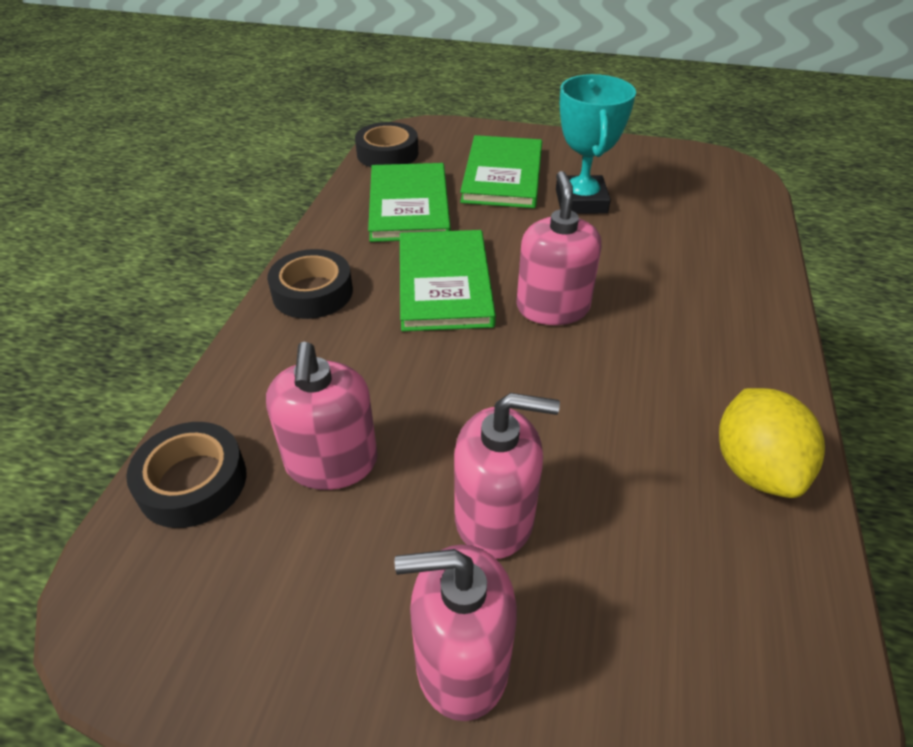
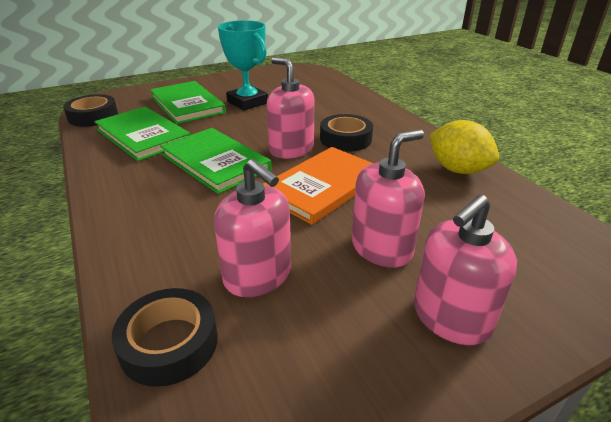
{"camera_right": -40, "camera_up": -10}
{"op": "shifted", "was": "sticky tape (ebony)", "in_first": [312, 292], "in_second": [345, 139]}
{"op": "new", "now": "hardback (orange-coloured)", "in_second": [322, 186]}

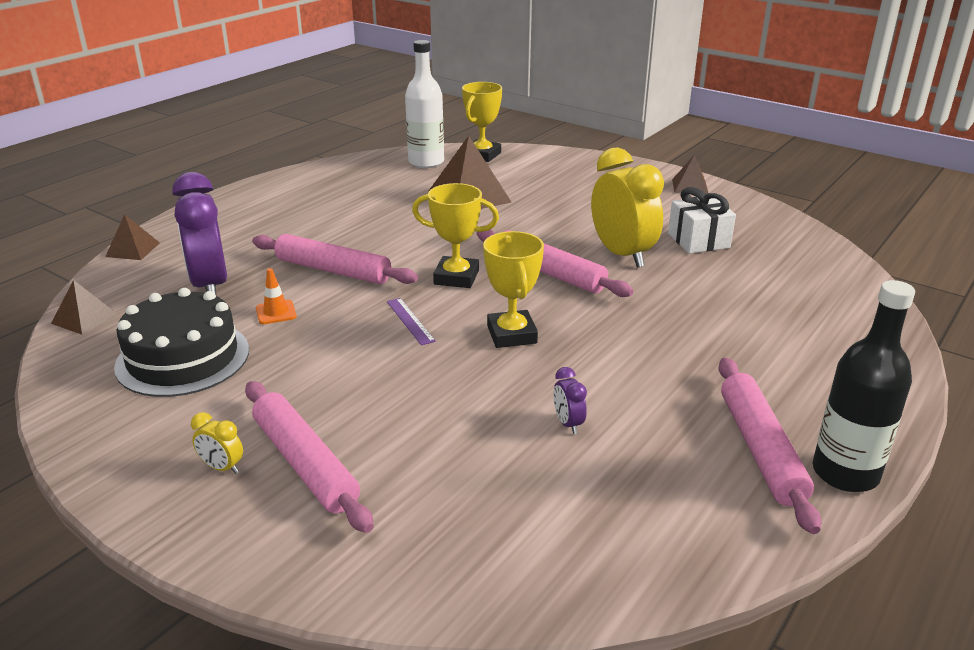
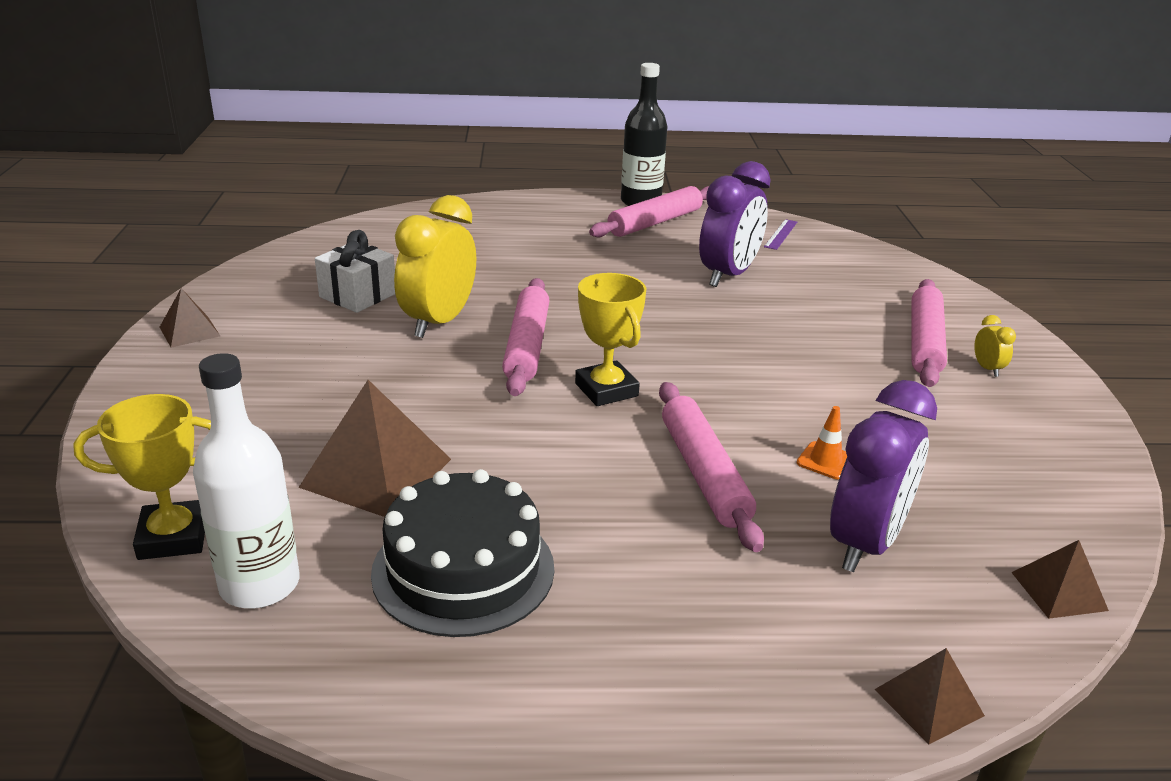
{"camera_right": -130, "camera_up": 0}
{"op": "gone", "was": "prize cup (yellow)", "in_first": [512, 334]}
{"op": "shifted", "was": "gateau (ebony)", "in_first": [183, 358], "in_second": [463, 569]}
{"op": "shifted", "was": "measuring stick (violet)", "in_first": [410, 321], "in_second": [781, 234]}
{"op": "scaled", "was": "bedside clock (violet)", "in_first": [568, 423], "in_second": [728, 275], "ratio": 2.4}

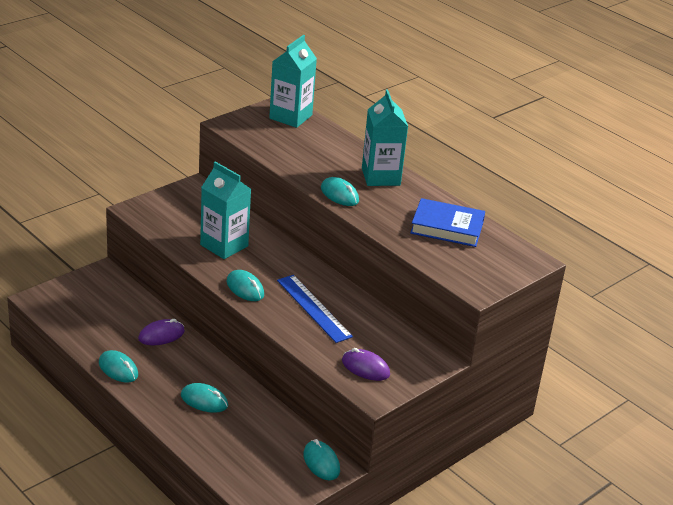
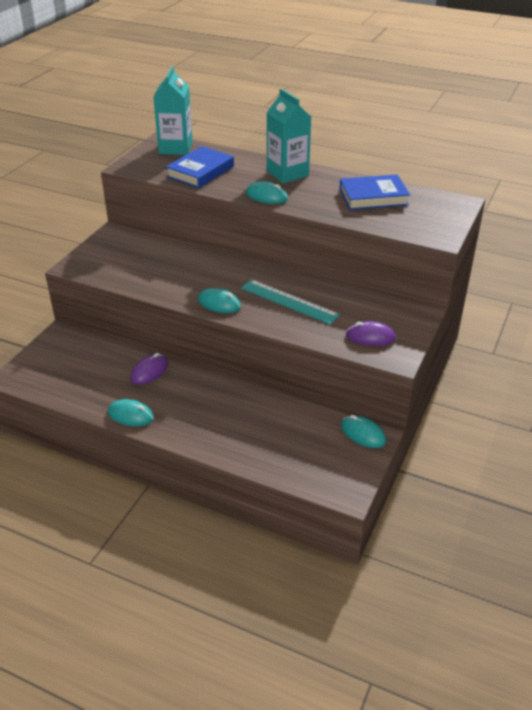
{"camera_right": -20, "camera_up": 5}
{"op": "gone", "was": "juice carton (aqua)", "in_first": [224, 245]}
{"op": "repainted", "was": "measuring stick (blue)", "now": "measuring stick (aqua)", "in_first": [314, 308], "in_second": [289, 301]}
{"op": "gone", "was": "mouse (aqua)", "in_first": [204, 400]}
{"op": "new", "now": "hardback (blue)", "in_second": [200, 171]}

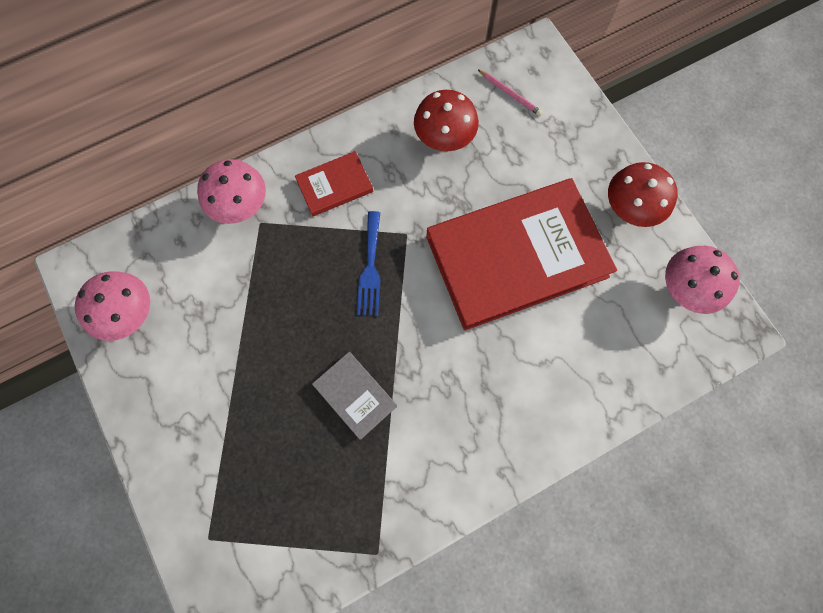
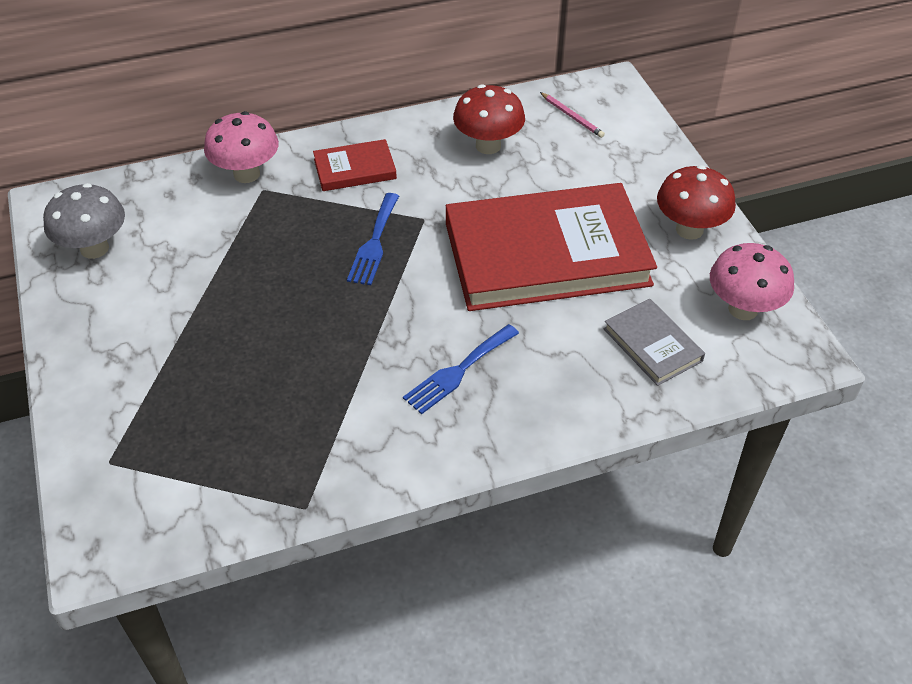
{"camera_right": 10, "camera_up": -25}
{"op": "repainted", "was": "mushroom (rose-pink)", "now": "mushroom (ash-grey)", "in_first": [131, 314], "in_second": [94, 248]}
{"op": "shifted", "was": "hardback (ash-grey)", "in_first": [355, 395], "in_second": [652, 345]}
{"op": "new", "now": "table fork (blue)", "in_second": [458, 371]}

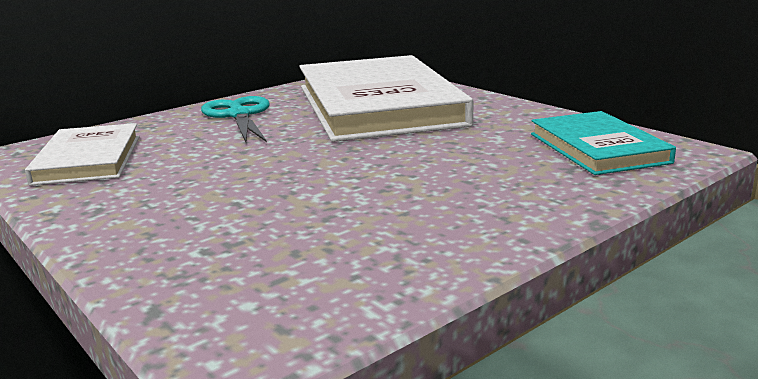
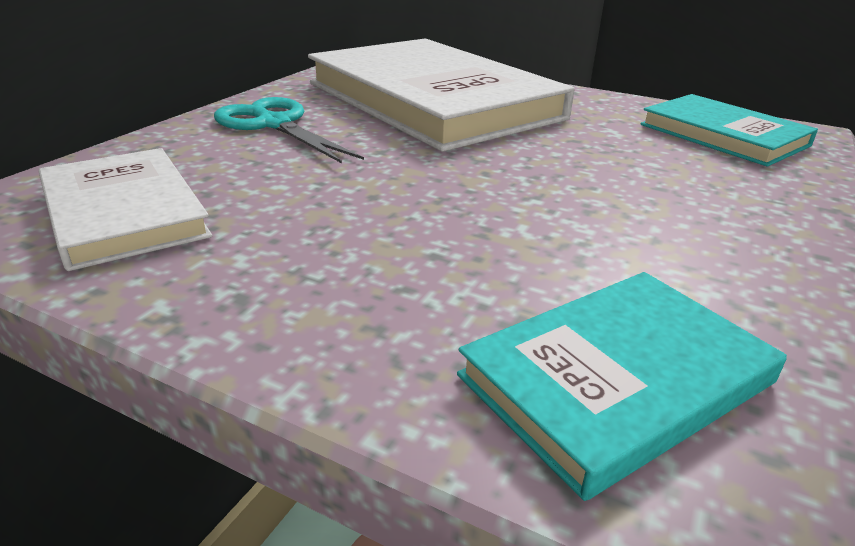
{"camera_right": -25, "camera_up": 10}
{"op": "new", "now": "hardback (aqua)", "in_second": [617, 379]}

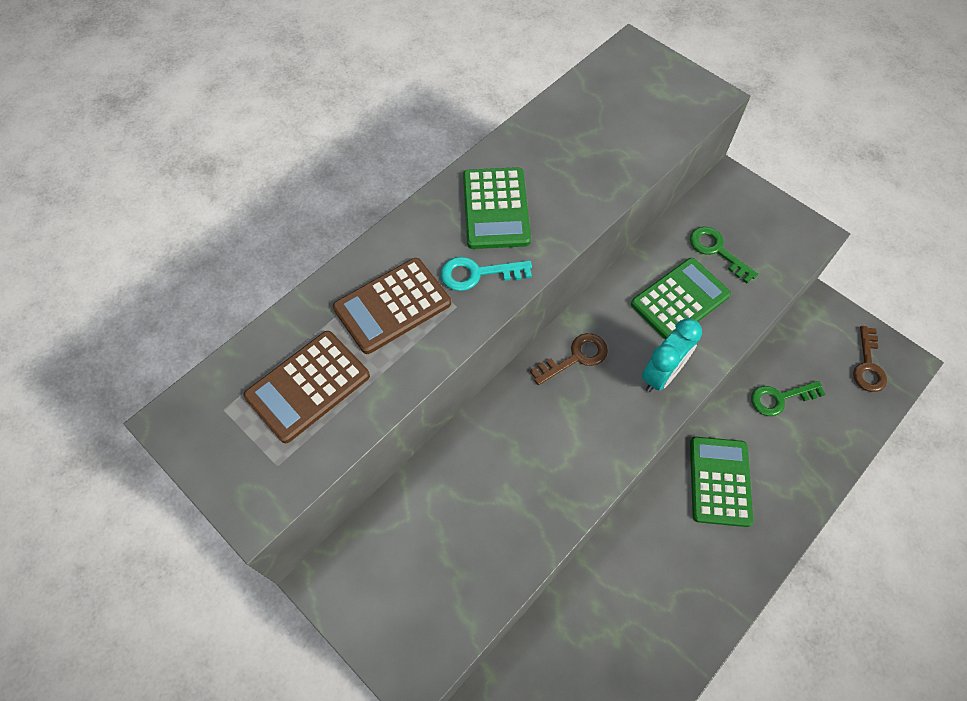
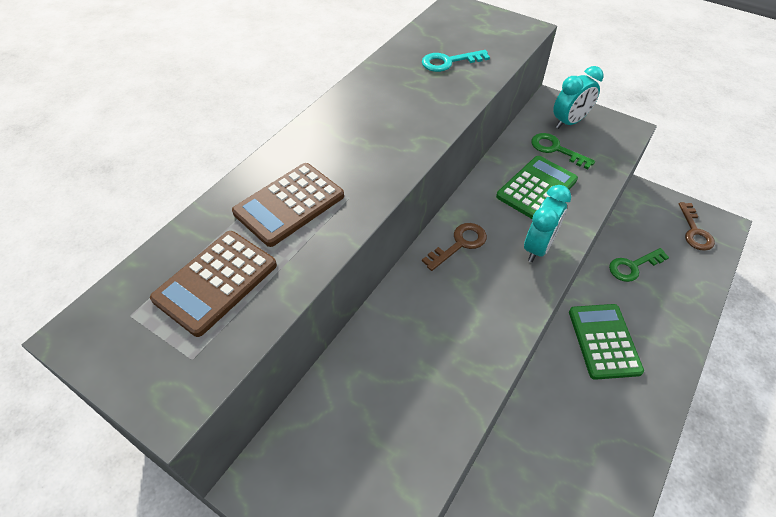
{"camera_right": -10, "camera_up": -10}
{"op": "gone", "was": "pocket calculator (leaf-green)", "in_first": [496, 209]}
{"op": "shifted", "was": "key (aqua)", "in_first": [477, 274], "in_second": [449, 62]}
{"op": "new", "now": "bedside clock (aqua)", "in_second": [569, 122]}

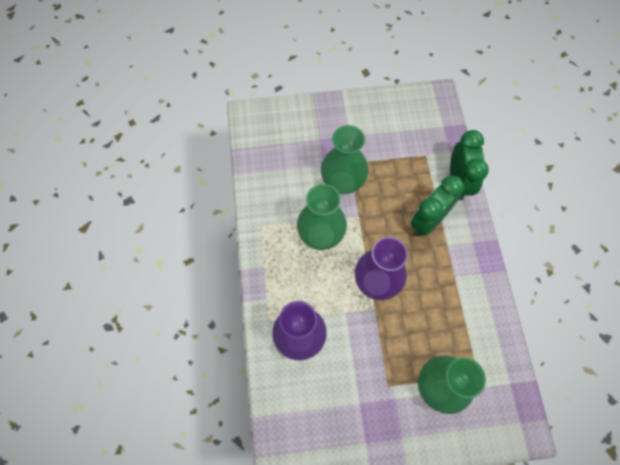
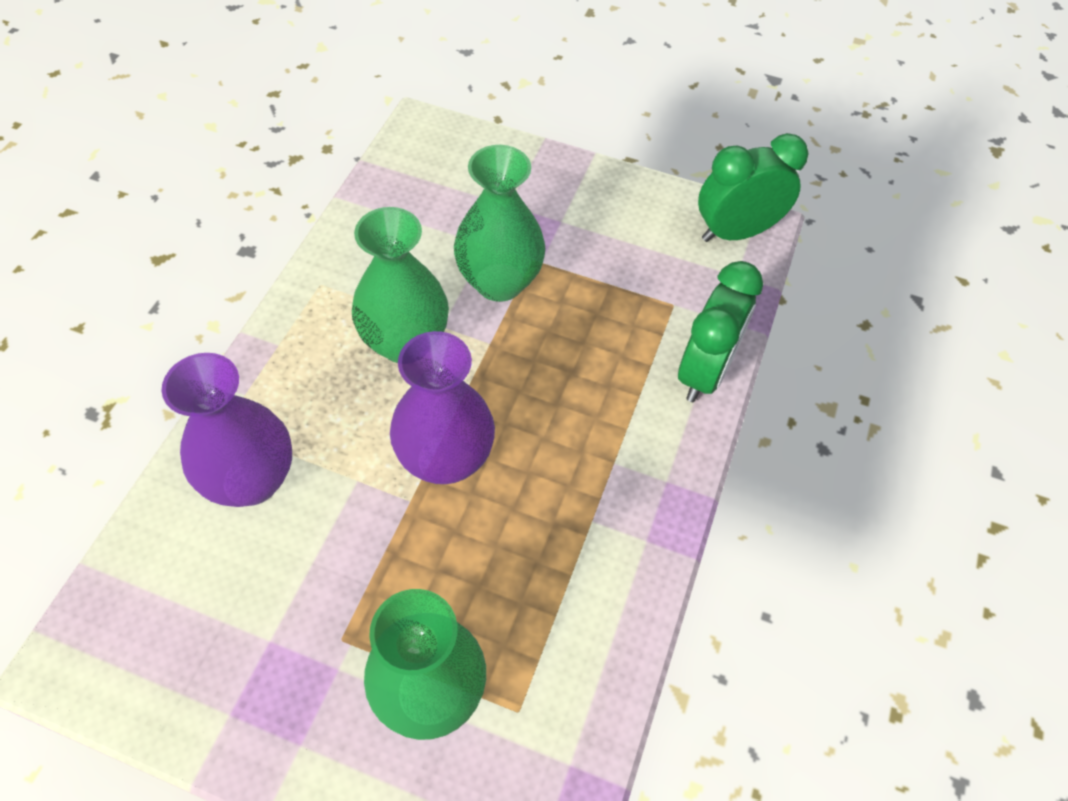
{"camera_right": 25, "camera_up": -10}
{"op": "shifted", "was": "bedside clock (leaf-green)", "in_first": [428, 221], "in_second": [736, 232]}

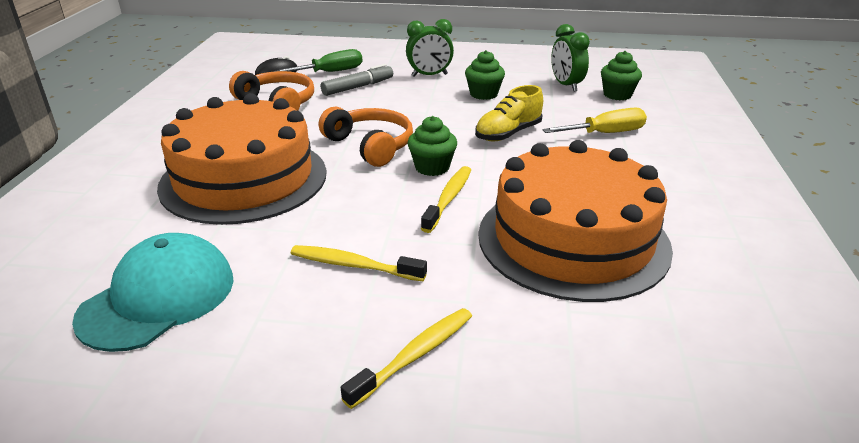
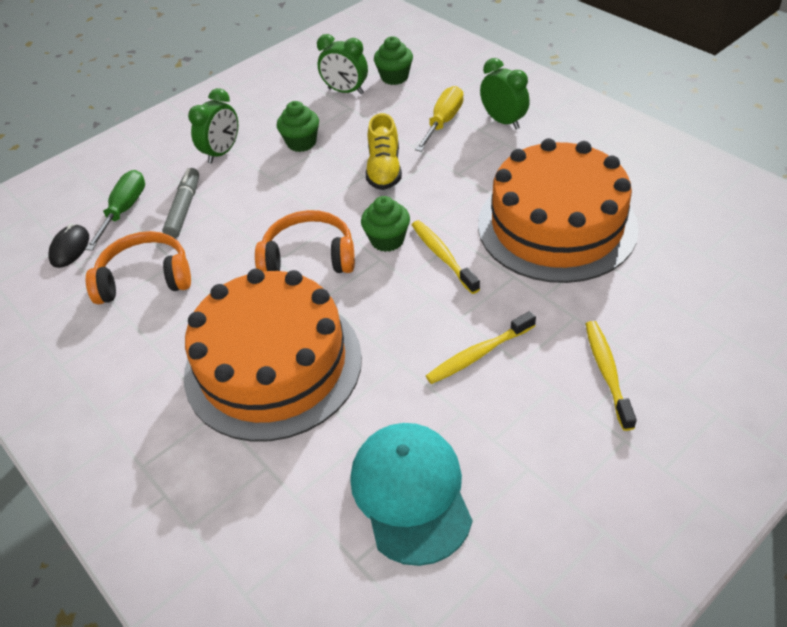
{"camera_right": -45, "camera_up": 15}
{"op": "new", "now": "bedside clock (leaf-green)", "in_second": [503, 121]}

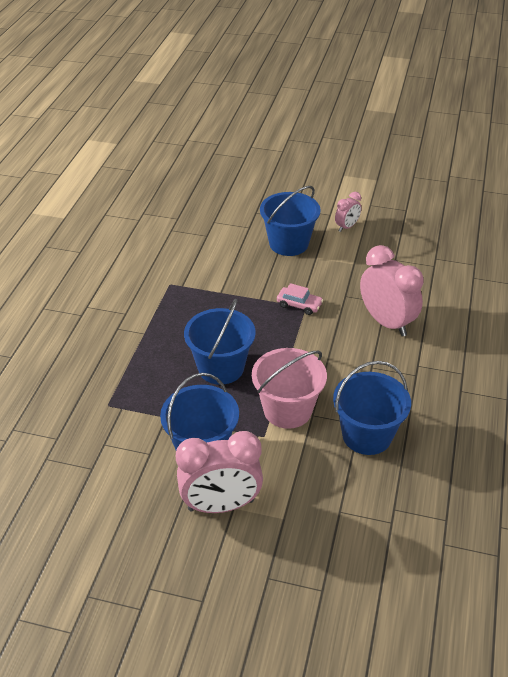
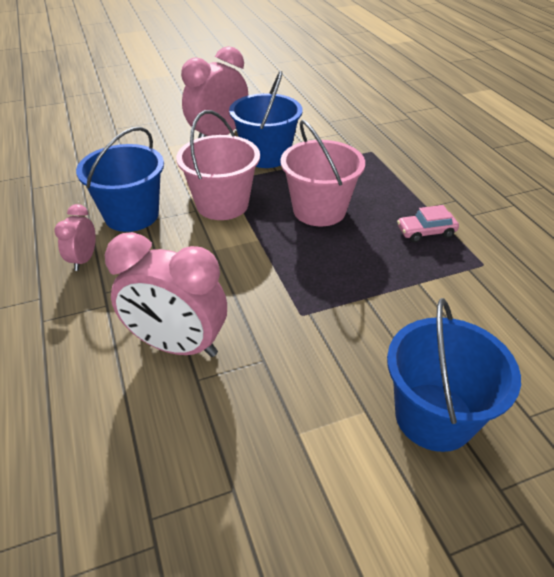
{"camera_right": 145, "camera_up": 0}
{"op": "shifted", "was": "bedside clock (rose-pink)", "in_first": [347, 227], "in_second": [83, 260]}
{"op": "shifted", "was": "car (rose-pink)", "in_first": [299, 305], "in_second": [426, 232]}
{"op": "repainted", "was": "sand bucket (blue)", "now": "sand bucket (rose-pink)", "in_first": [221, 367], "in_second": [319, 210]}

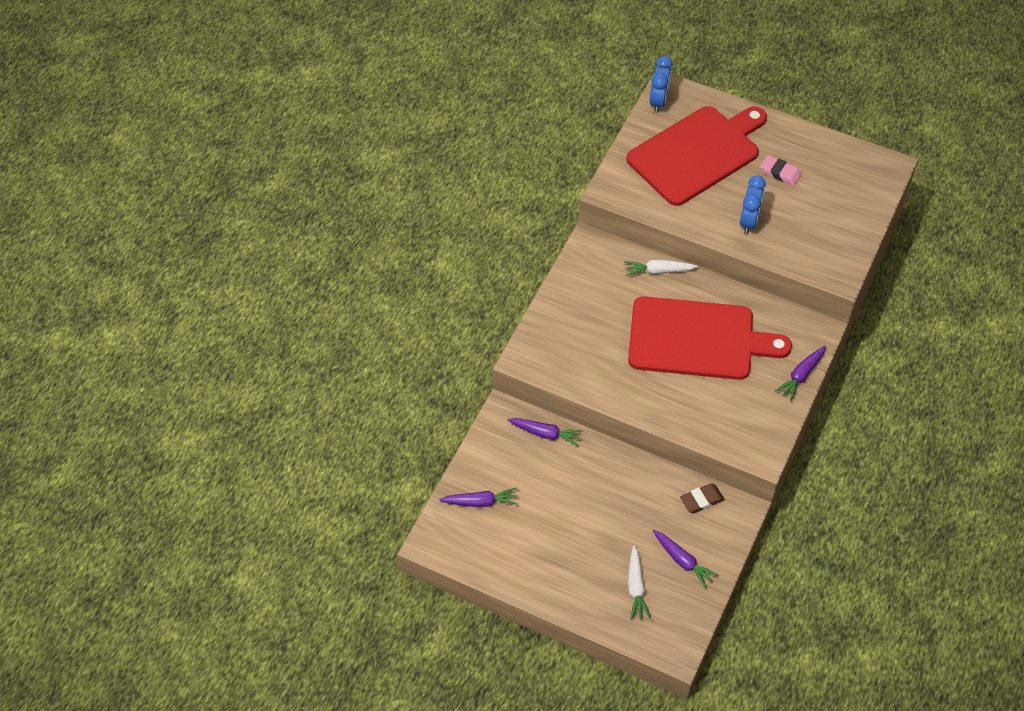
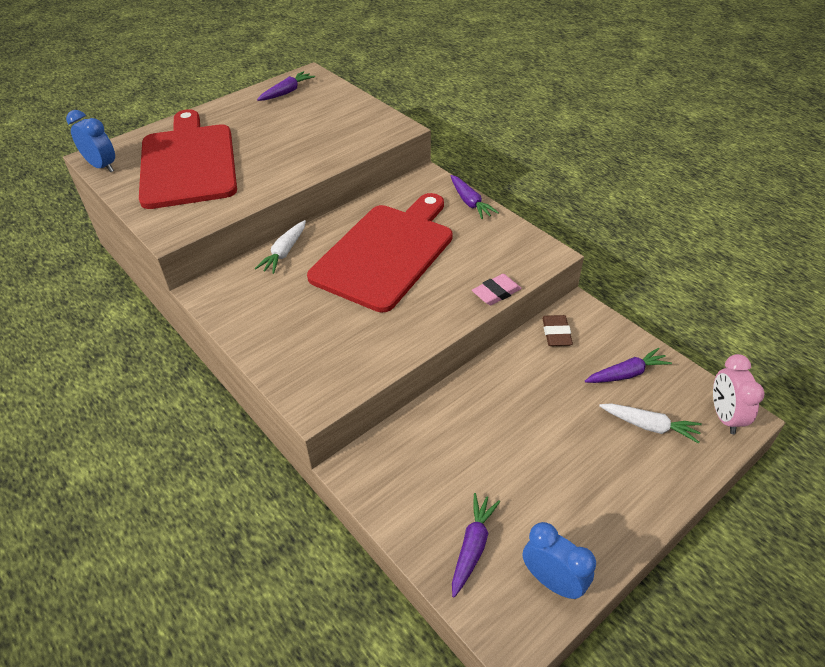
{"camera_right": -65, "camera_up": -10}
{"op": "shifted", "was": "eraser (rose-pink)", "in_first": [780, 172], "in_second": [496, 292]}
{"op": "shifted", "was": "bedside clock (blue)", "in_first": [748, 221], "in_second": [552, 581]}
{"op": "shifted", "was": "toy carrot (violet)", "in_first": [546, 434], "in_second": [287, 92]}
{"op": "new", "now": "bedside clock (rose-pink)", "in_second": [724, 416]}

